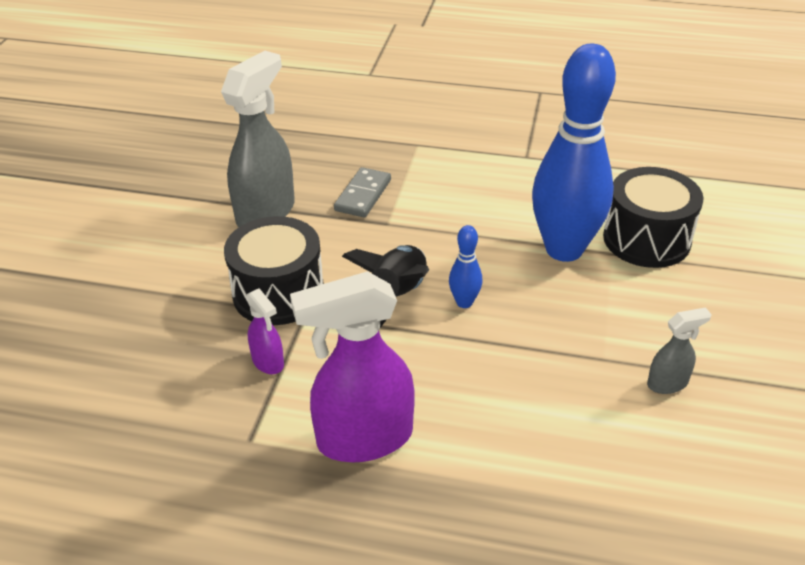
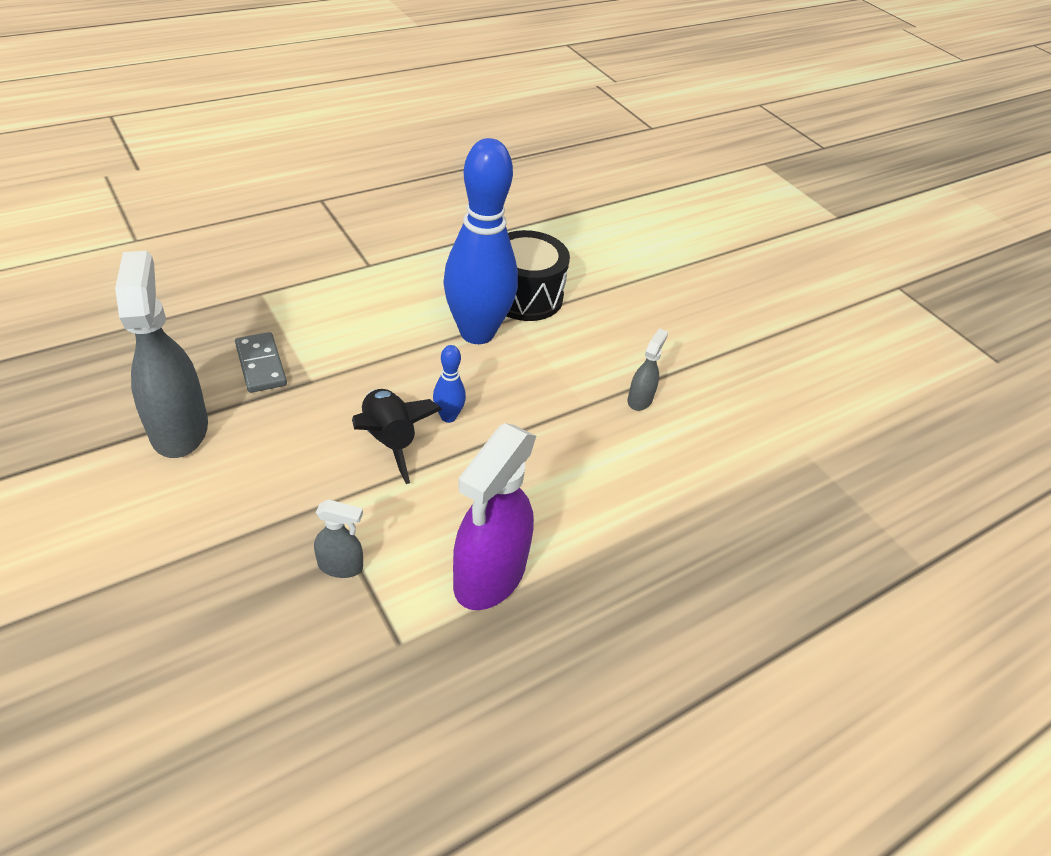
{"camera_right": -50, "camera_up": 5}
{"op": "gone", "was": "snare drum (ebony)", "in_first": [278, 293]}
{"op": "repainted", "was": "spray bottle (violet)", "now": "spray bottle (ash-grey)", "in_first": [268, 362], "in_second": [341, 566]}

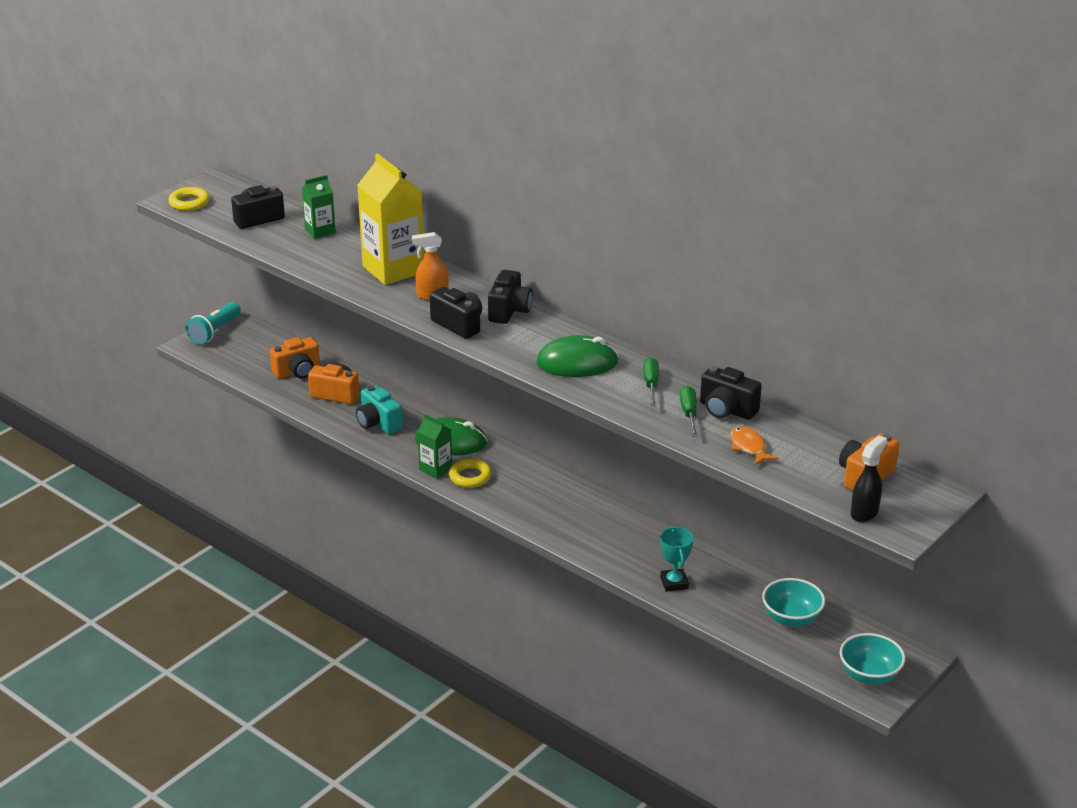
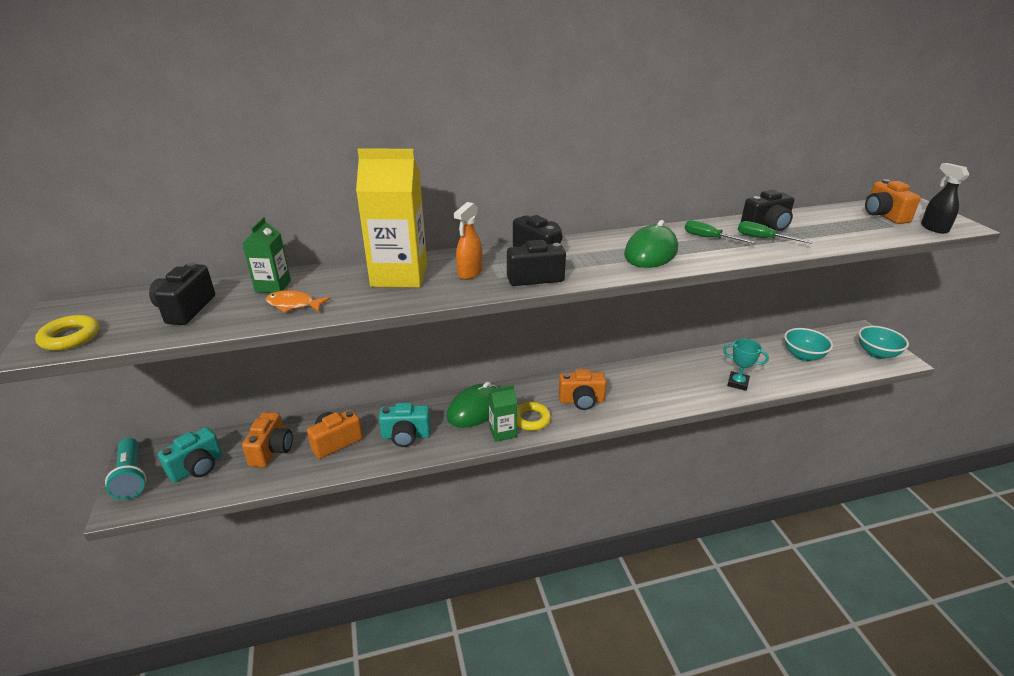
{"camera_right": -55, "camera_up": 0}
{"op": "shifted", "was": "toy fish (orange-coloured)", "in_first": [749, 447], "in_second": [294, 305]}
{"op": "new", "now": "camera (orange-coloured)", "in_second": [581, 401]}
{"op": "new", "now": "camera (aqua)", "in_second": [197, 467]}

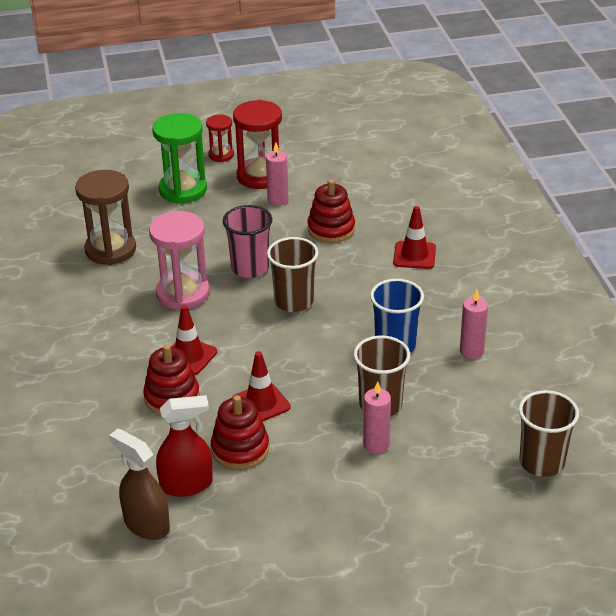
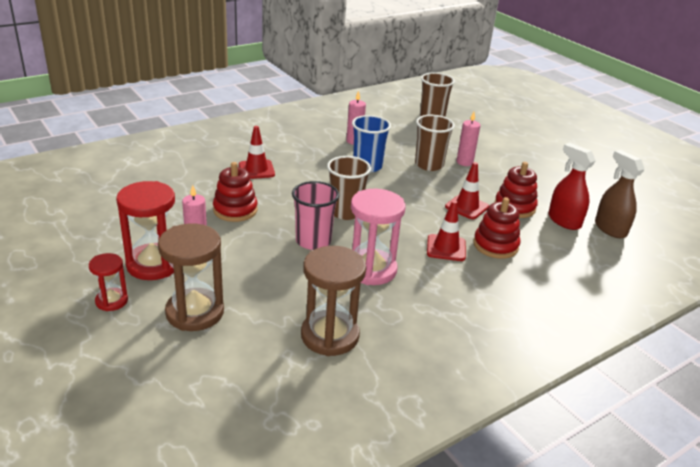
{"camera_right": -115, "camera_up": -5}
{"op": "repainted", "was": "hourglass (leaf-green)", "now": "hourglass (russet)", "in_first": [183, 190], "in_second": [195, 312]}
{"op": "rotated", "was": "spray bottle (russet)", "in_first": [146, 524], "in_second": [610, 229], "clockwise": 135}

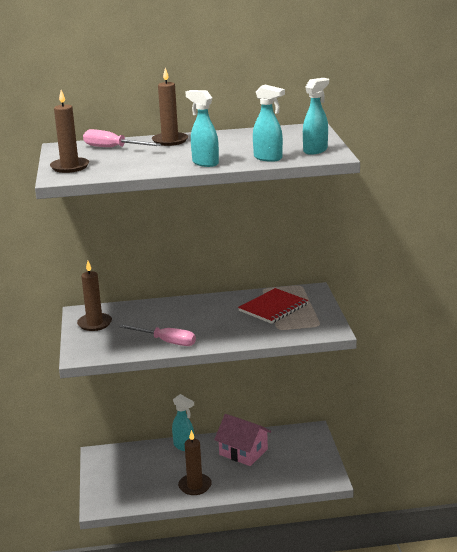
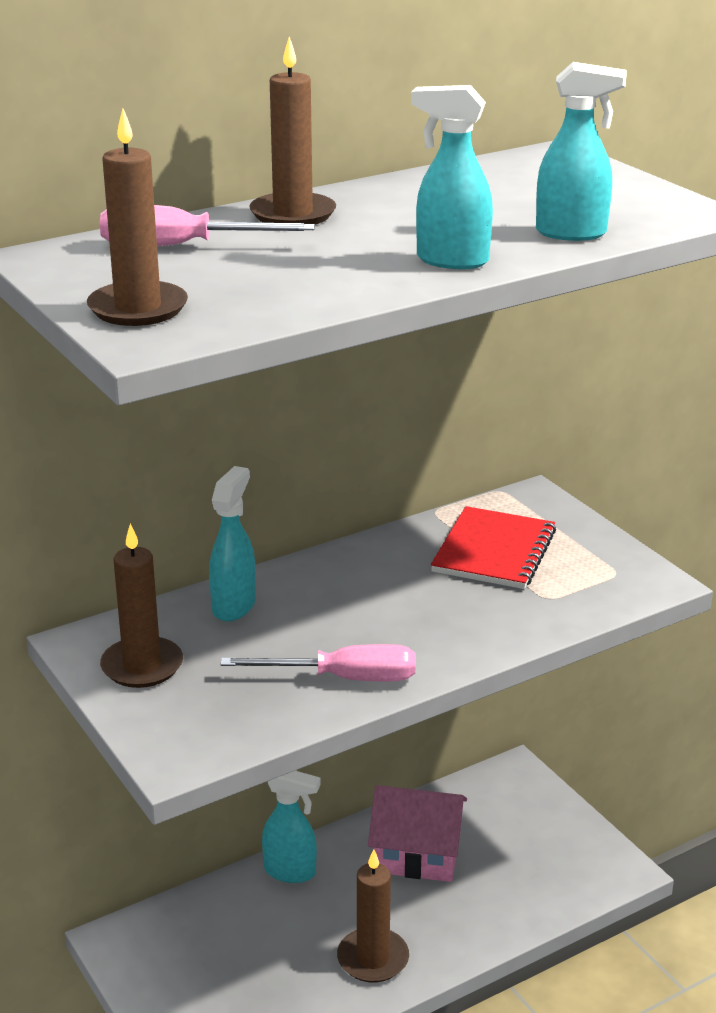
{"camera_right": -25, "camera_up": 5}
{"op": "shifted", "was": "spray bottle (aqua)", "in_first": [315, 150], "in_second": [234, 606]}

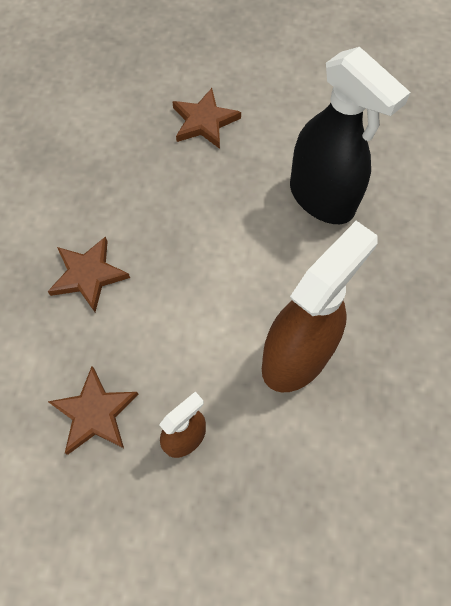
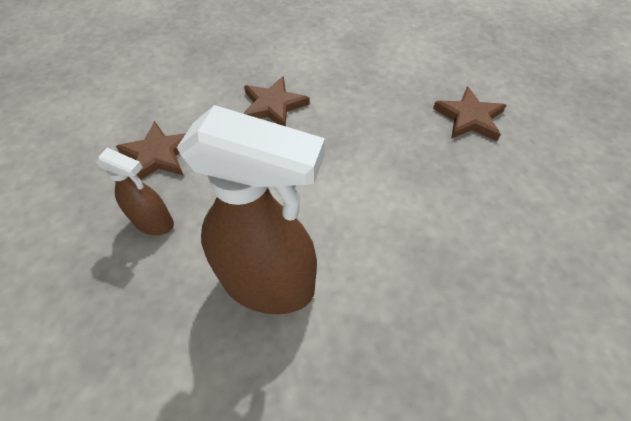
{"camera_right": 65, "camera_up": -10}
{"op": "gone", "was": "spray bottle (ebony)", "in_first": [321, 199]}

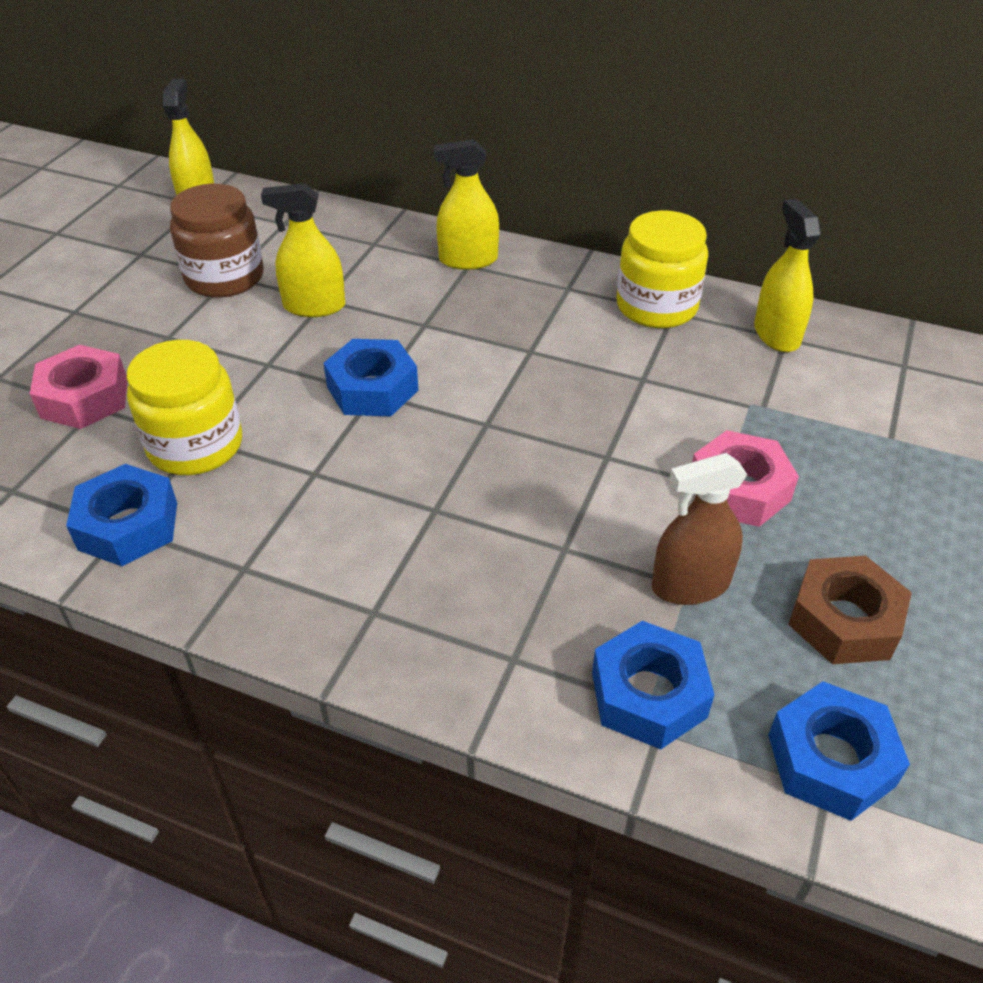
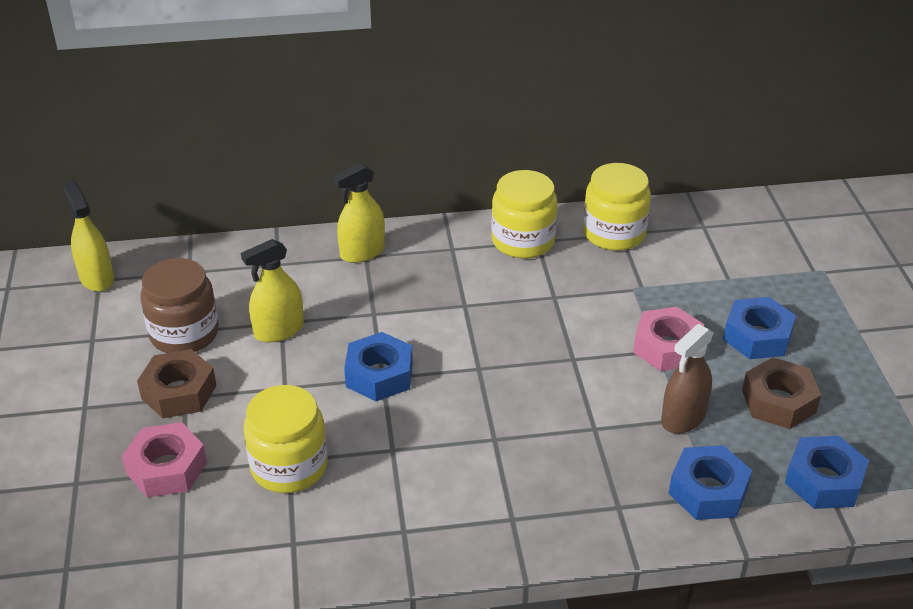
{"camera_right": -30, "camera_up": -5}
{"op": "swapped", "was": "spray bottle (yellow)", "now": "jar (yellow)", "in_first": [776, 334], "in_second": [614, 233]}
{"op": "shifted", "was": "nut (blue)", "in_first": [128, 526], "in_second": [757, 336]}
{"op": "new", "now": "nut (russet)", "in_second": [179, 392]}

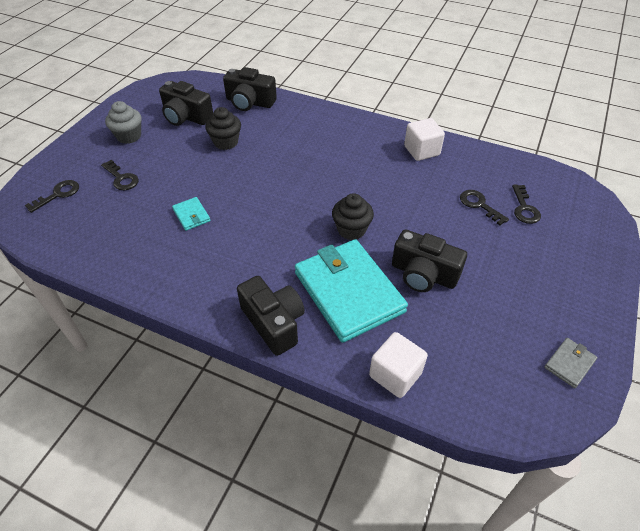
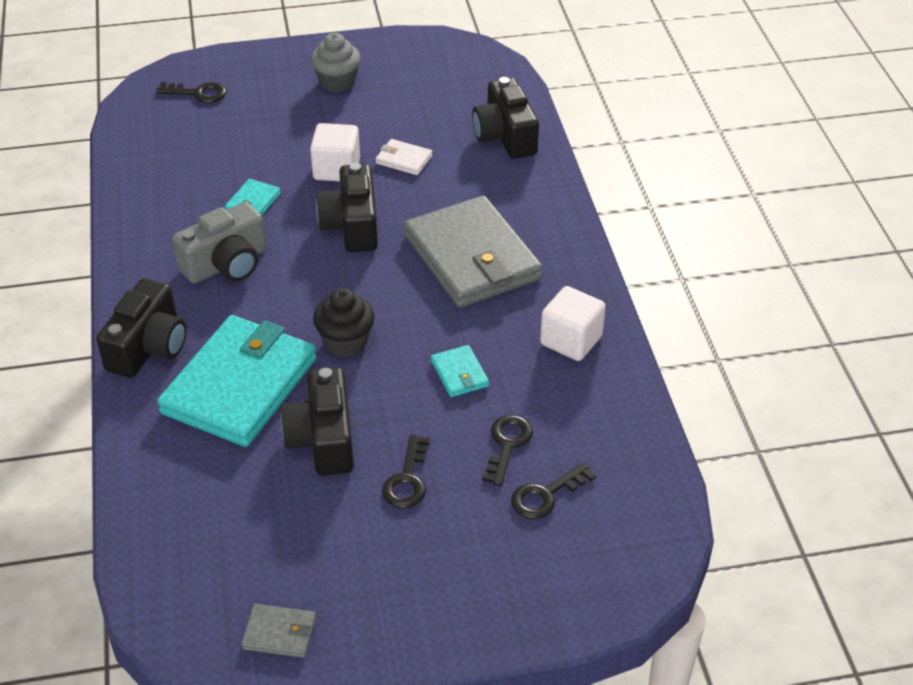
{"camera_right": 55, "camera_up": -5}
{"op": "shifted", "was": "camera (ebony)", "in_first": [186, 117], "in_second": [352, 225]}
{"op": "swapped", "was": "cupcake (ebony)", "now": "wallet (white)", "in_first": [226, 142], "in_second": [403, 159]}
{"op": "shifted", "was": "key (ebony)", "in_first": [121, 178], "in_second": [407, 479]}
{"op": "shifted", "was": "block (white)", "in_first": [395, 374], "in_second": [336, 169]}
{"op": "new", "now": "wallet (ash-grey)", "in_second": [472, 257]}
{"op": "new", "now": "camera (ash-grey)", "in_second": [226, 264]}
{"op": "new", "now": "wallet (aqua)", "in_second": [459, 374]}

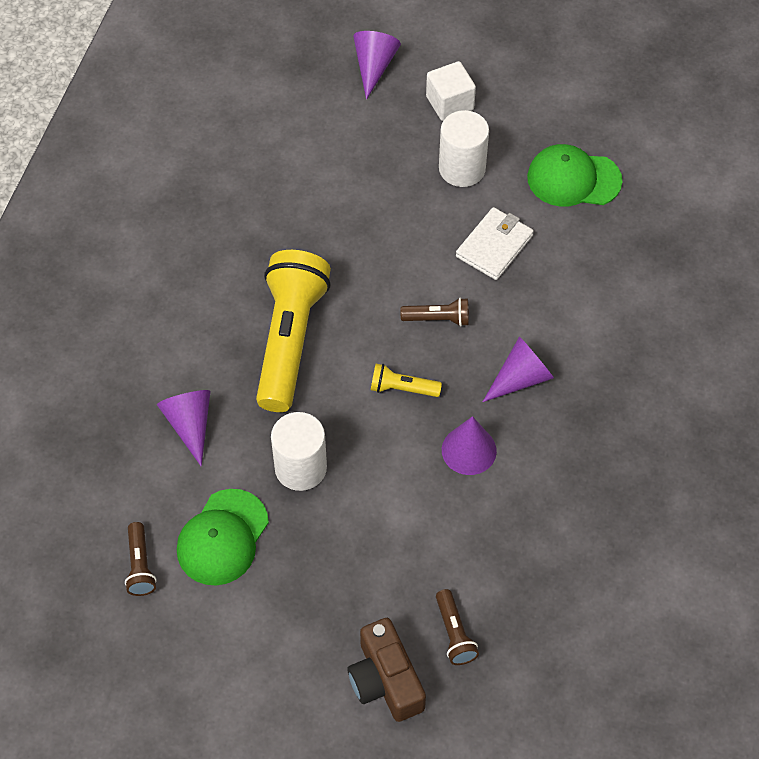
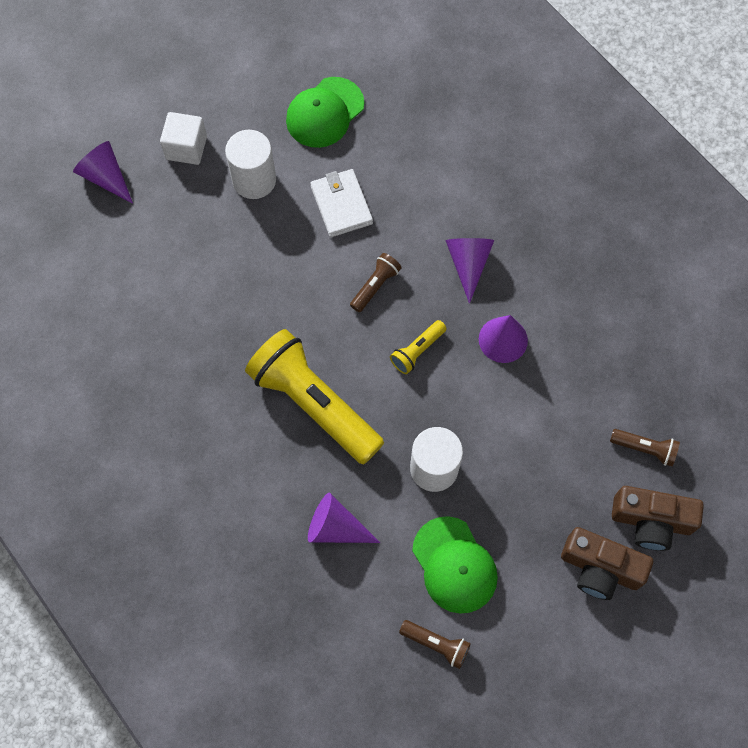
{"camera_right": -55, "camera_up": 10}
{"op": "new", "now": "camera (russet)", "in_second": [600, 568]}

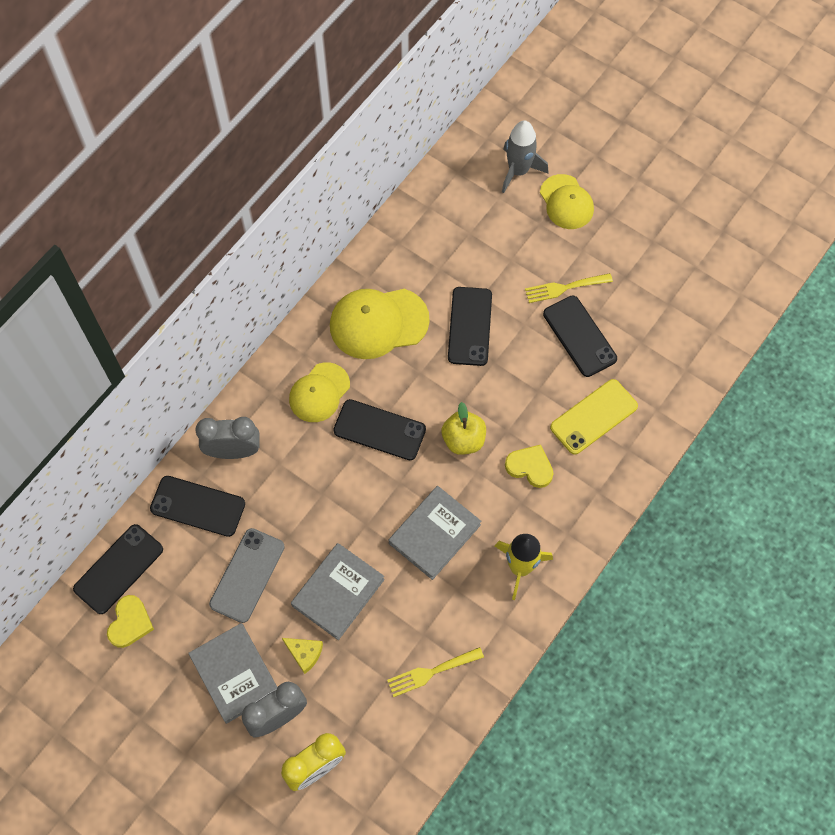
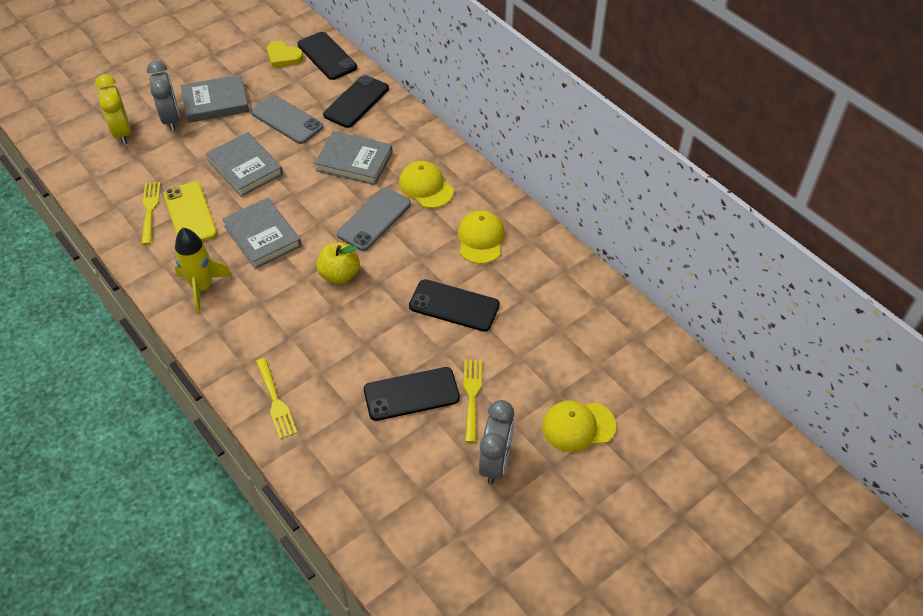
{"camera_right": 105, "camera_up": -15}
{"op": "gone", "was": "toy rocket (ash-grey)", "in_first": [518, 171]}
{"op": "scaled", "was": "cap (yellow)", "in_first": [378, 323], "in_second": [480, 239], "ratio": 0.66}
{"op": "shifted", "was": "smartphone (yellow)", "in_first": [593, 417], "in_second": [190, 214]}
{"op": "repainted", "was": "smartphone (ebony)", "now": "smartphone (ash-grey)", "in_first": [379, 430], "in_second": [374, 219]}
{"op": "shifted", "was": "bedside clock (ash-grey)", "in_first": [233, 451], "in_second": [495, 462]}
{"op": "gone", "was": "heart (yellow)", "in_first": [530, 467]}
{"op": "gone", "was": "cheese wedge (yellow)", "in_first": [304, 653]}
{"op": "new", "now": "hardback (ash-grey)", "in_second": [354, 161]}
{"op": "new", "now": "table fork (yellow)", "in_second": [276, 401]}

